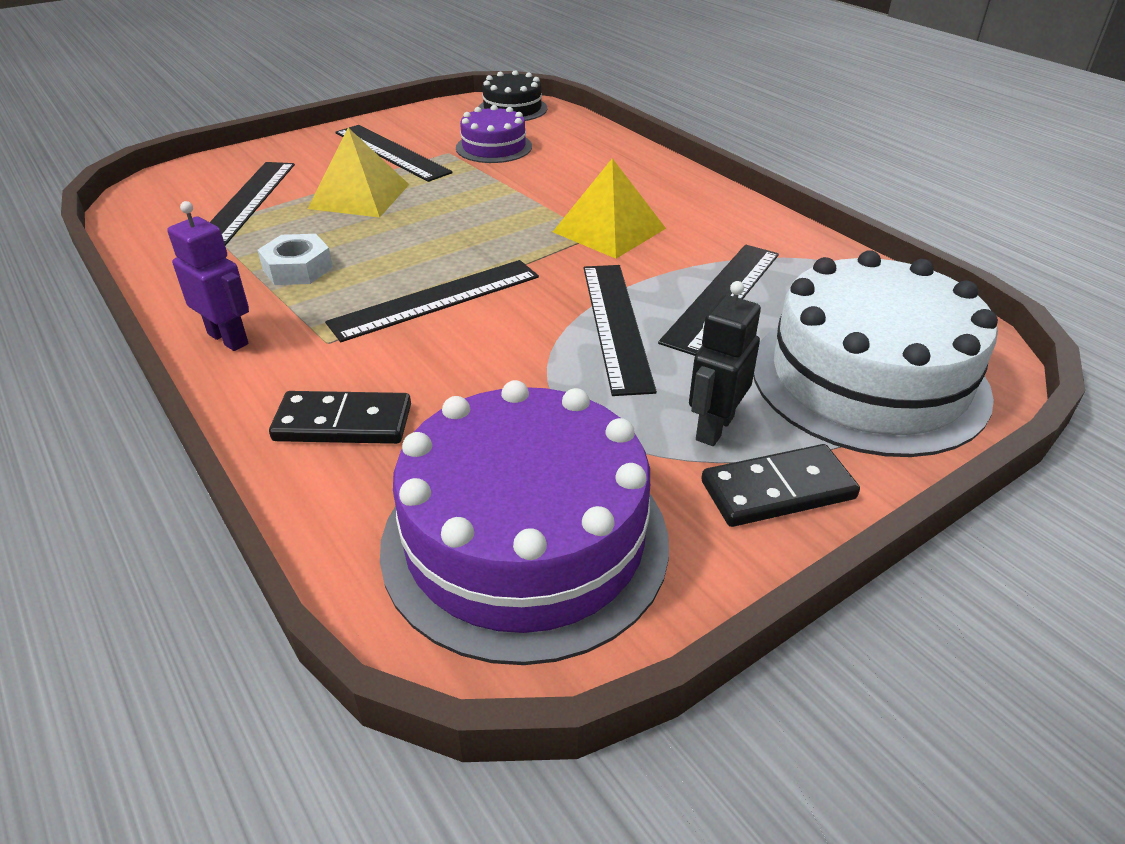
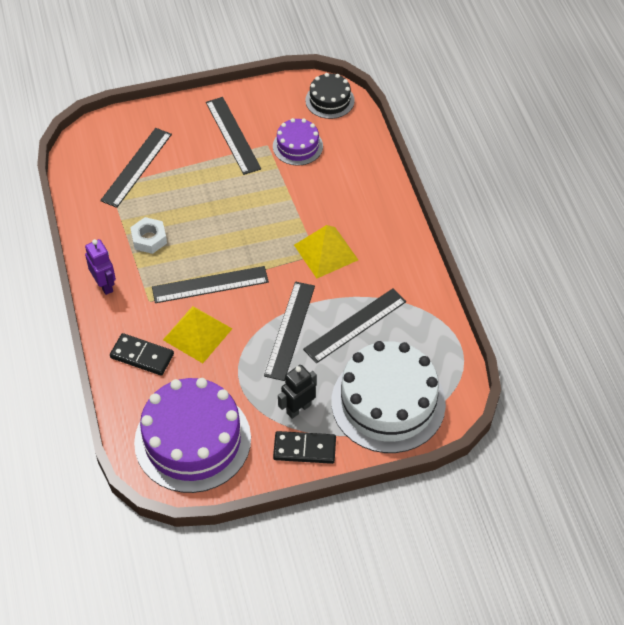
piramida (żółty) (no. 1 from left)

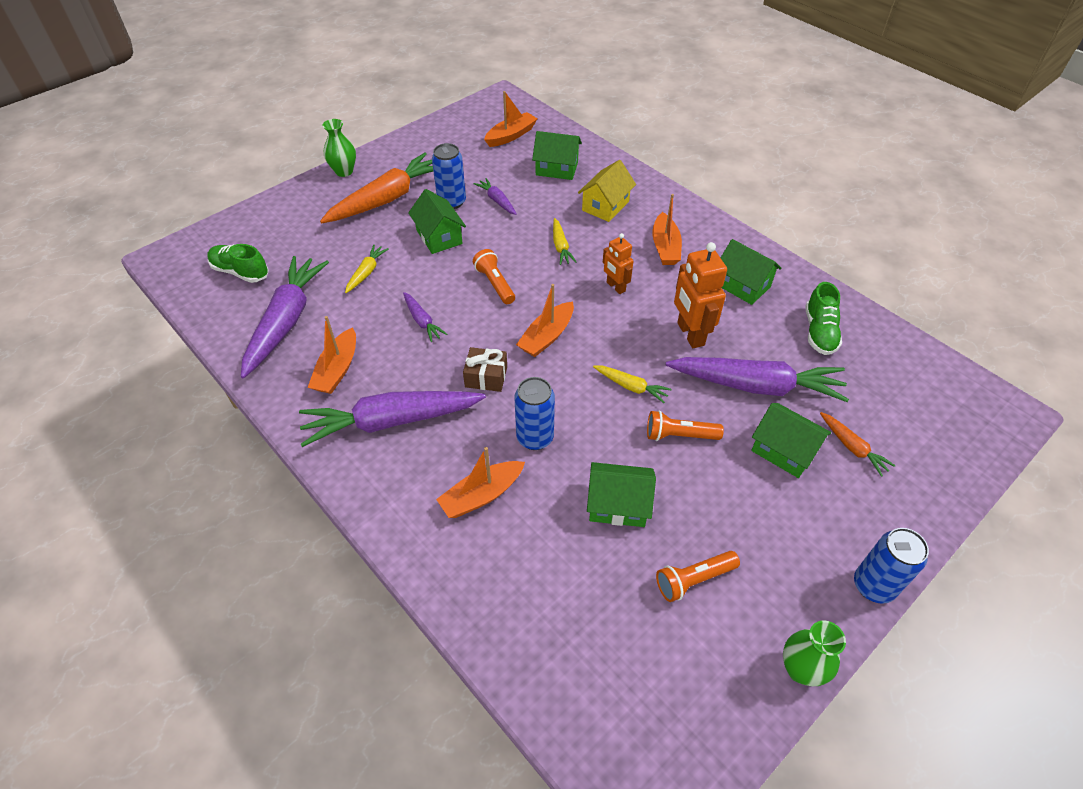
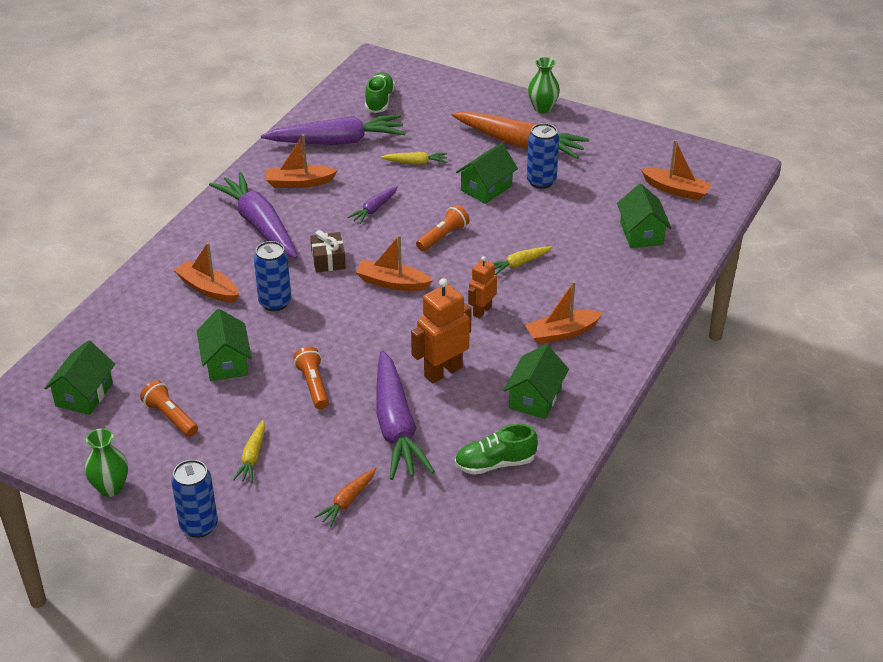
domek (zielony) (no. 1 from left)
marchewka (żółty) (no. 1 from left)
marchewka (fioletowy) (no. 4 from left in the first image)
domek (żółty)

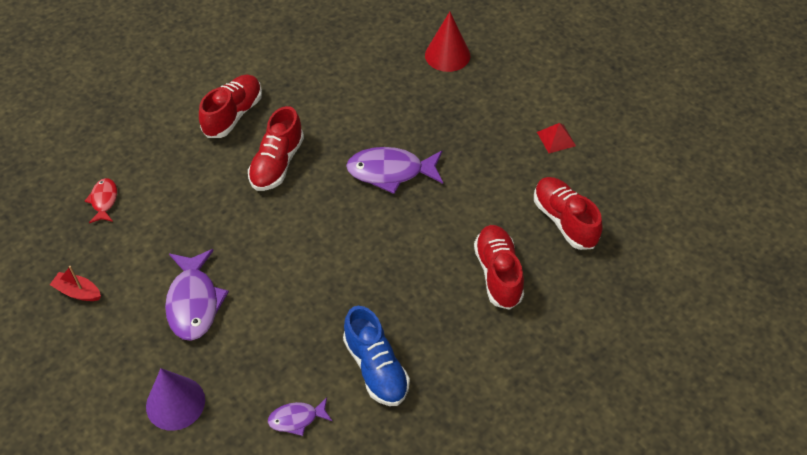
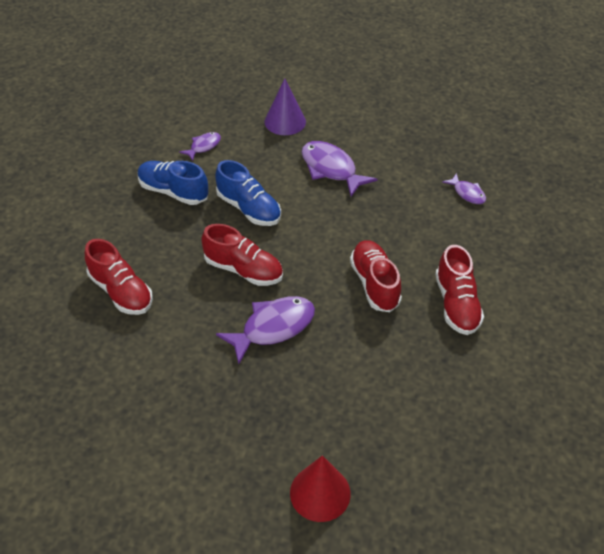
but (czerwony) (no. 2 from left)
but (niebieski) (no. 2 from left)
ryba (fioletowy) (no. 4 from left)
łódka (czerwony)
piramida (czerwony)

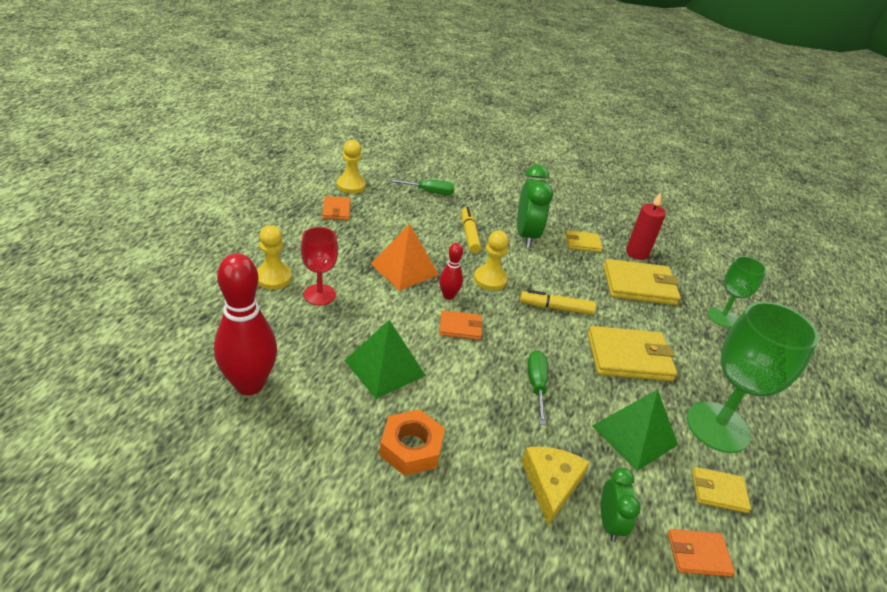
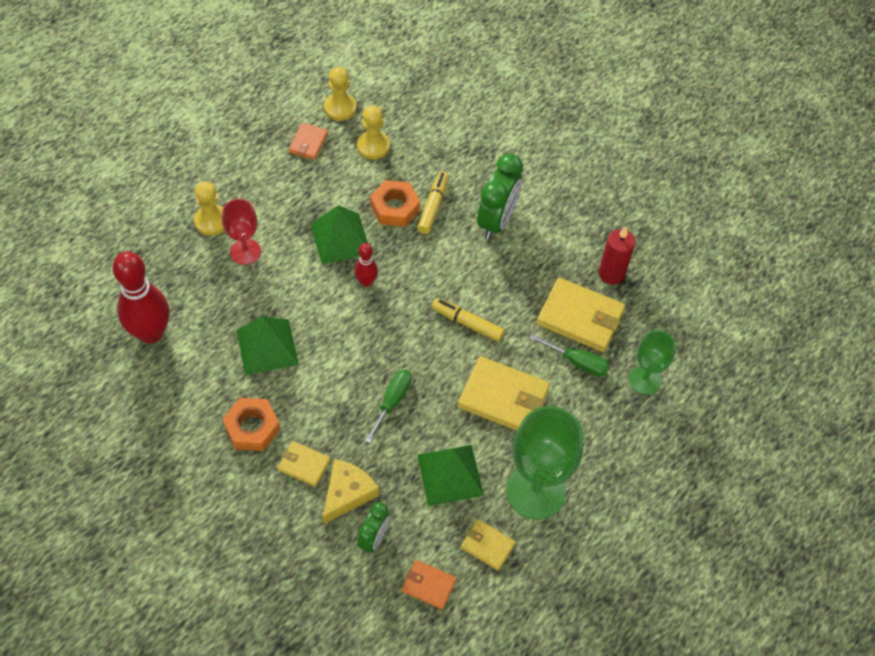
portfel (żółty) (no. 1 from left)
piramida (zielony) (no. 2 from left)
pionek (żółty) (no. 3 from left)
nakrętka (pomarańczowy) (no. 2 from left)
śrubokręt (zielony) (no. 2 from left)
portfel (pomarańczowy) (no. 2 from left in the first image)

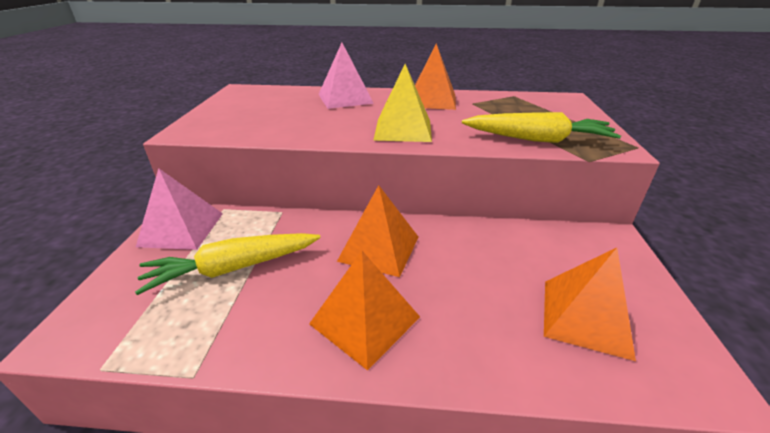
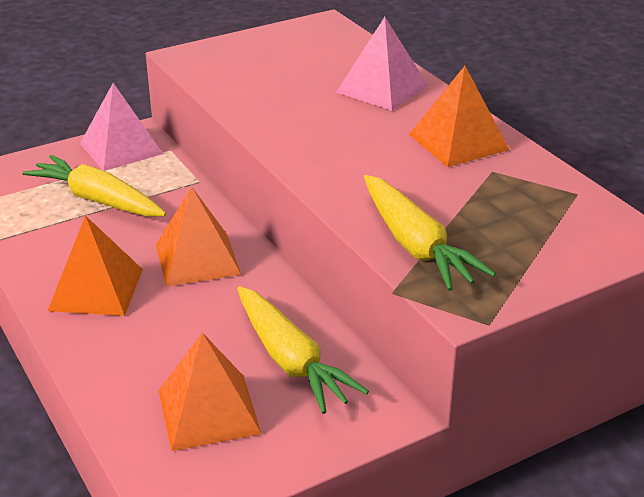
marchewka (żółty) (no. 2 from left)
piramida (żółty)

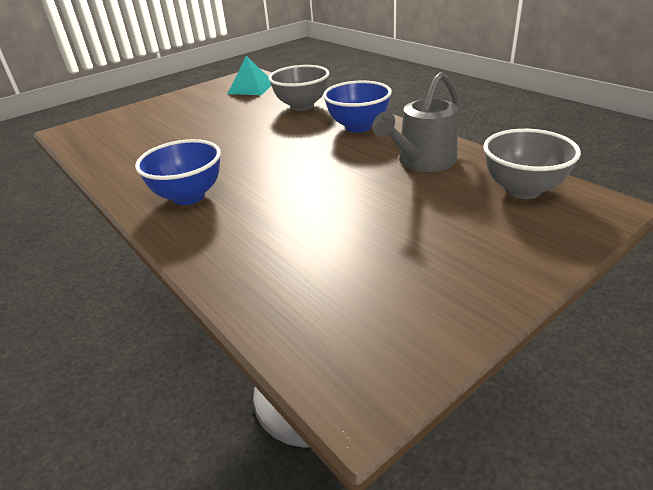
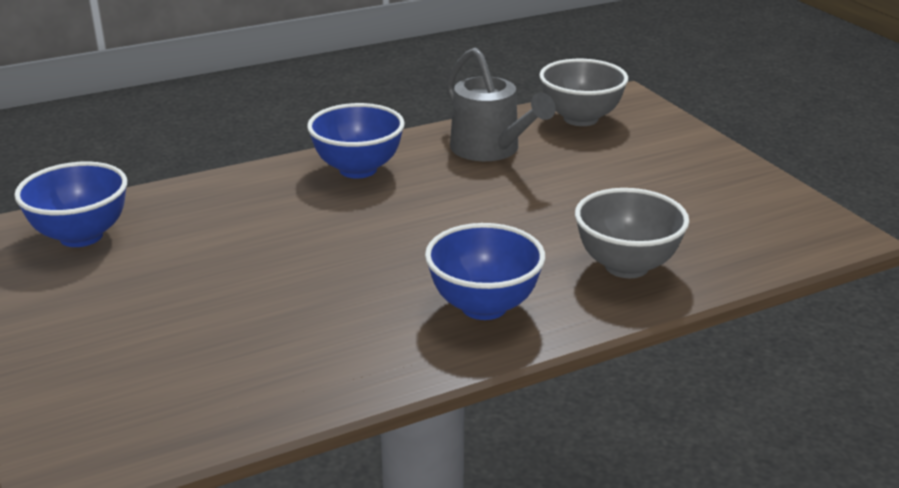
miska (niebieski) (no. 1 from left)
miska (szary) (no. 2 from left)

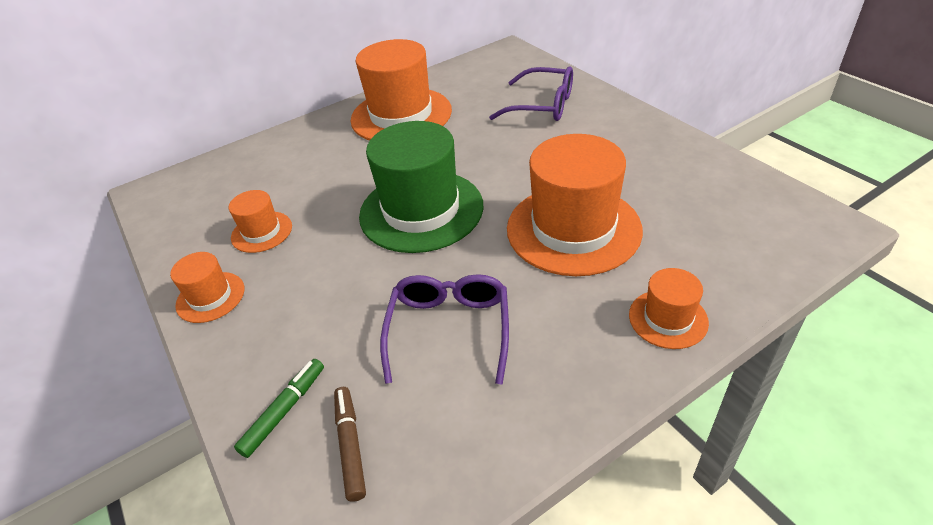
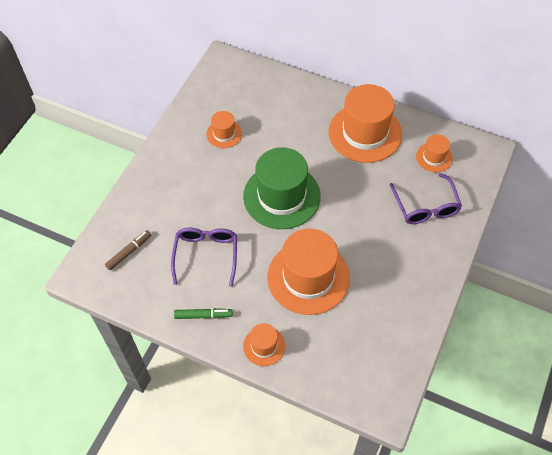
okulary (fioletowy) (no. 1 from left)
flamaster (zielony)
kapelusz (pomarańczowy) (no. 5 from left)

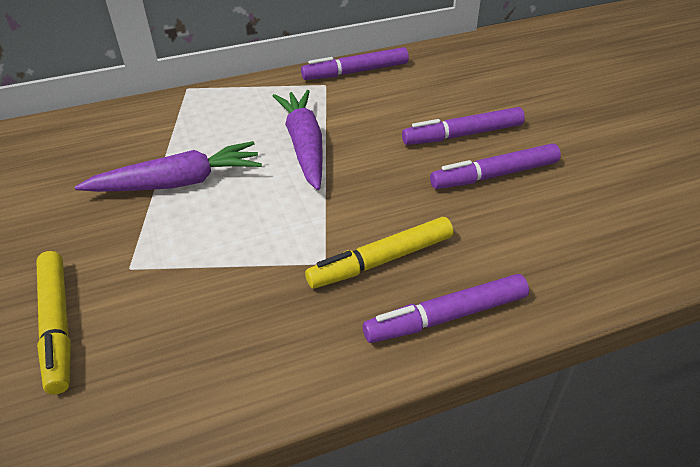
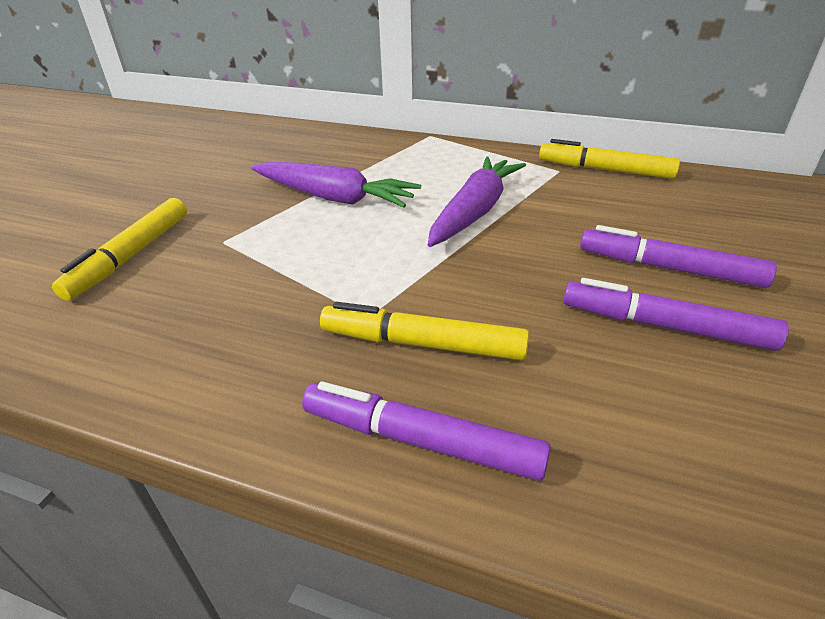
flamaster (żółty) (no. 3 from left)

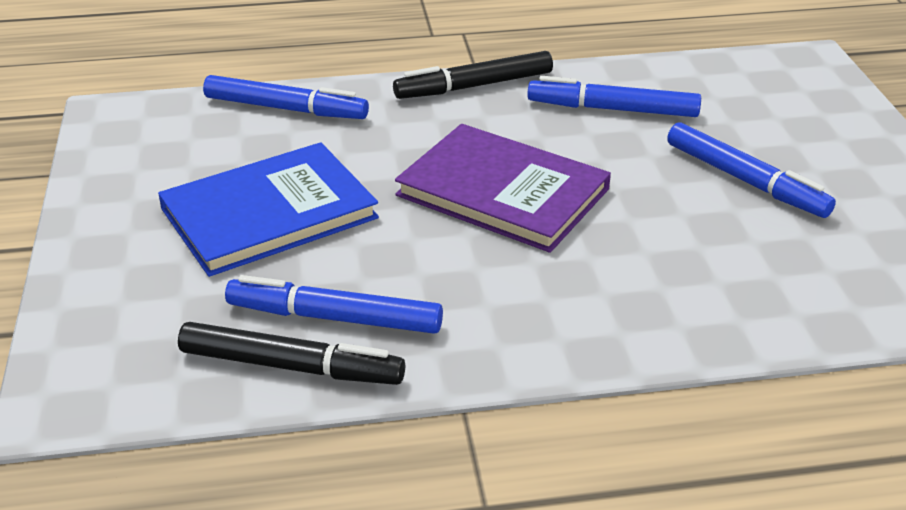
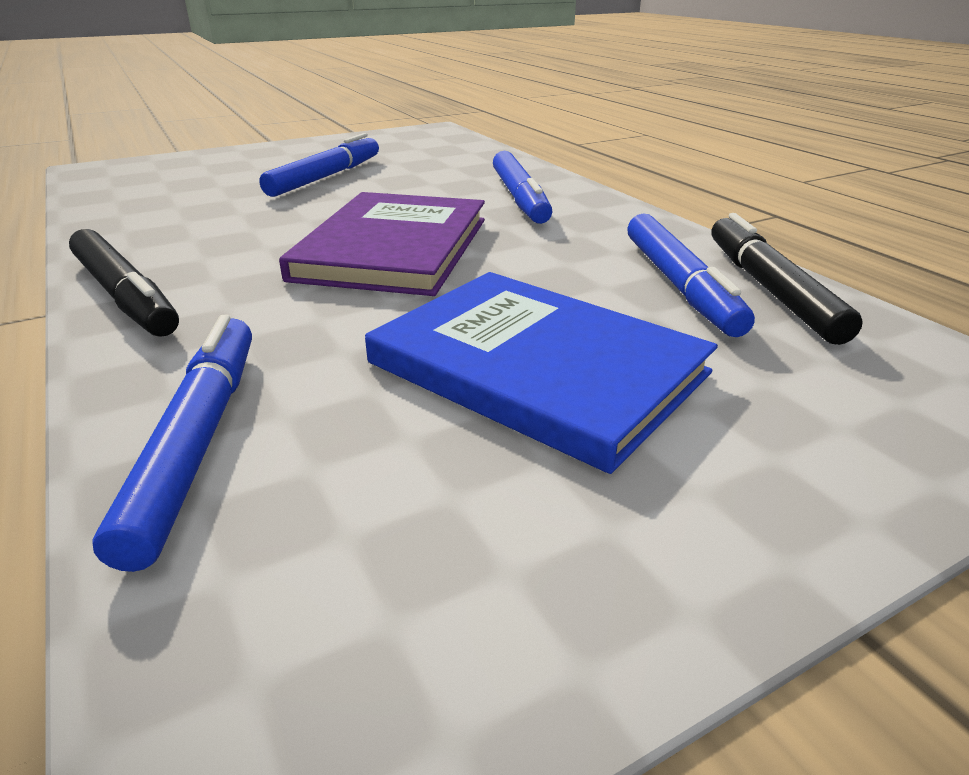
flamaster (niebieski) (no. 3 from left)

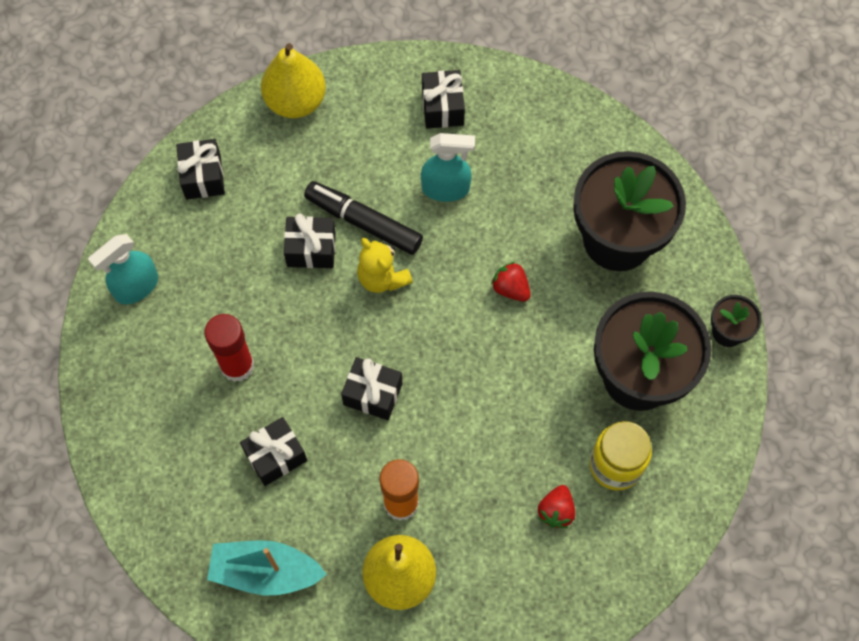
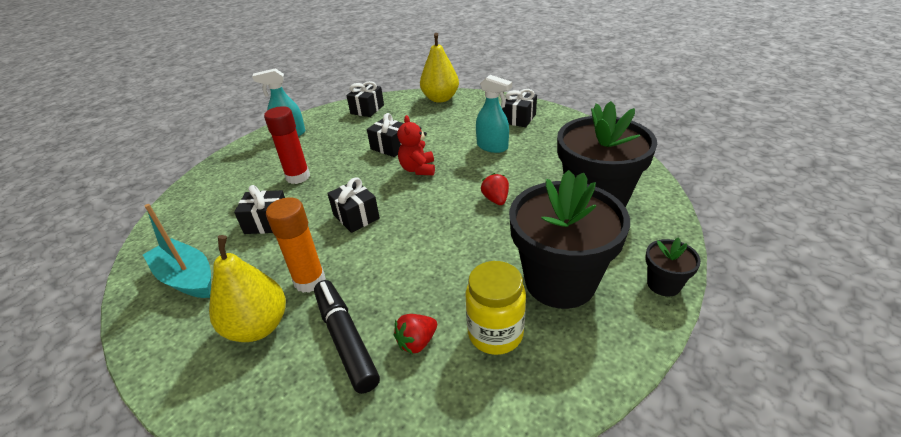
flamaster (czarny)
miś (czerwony)

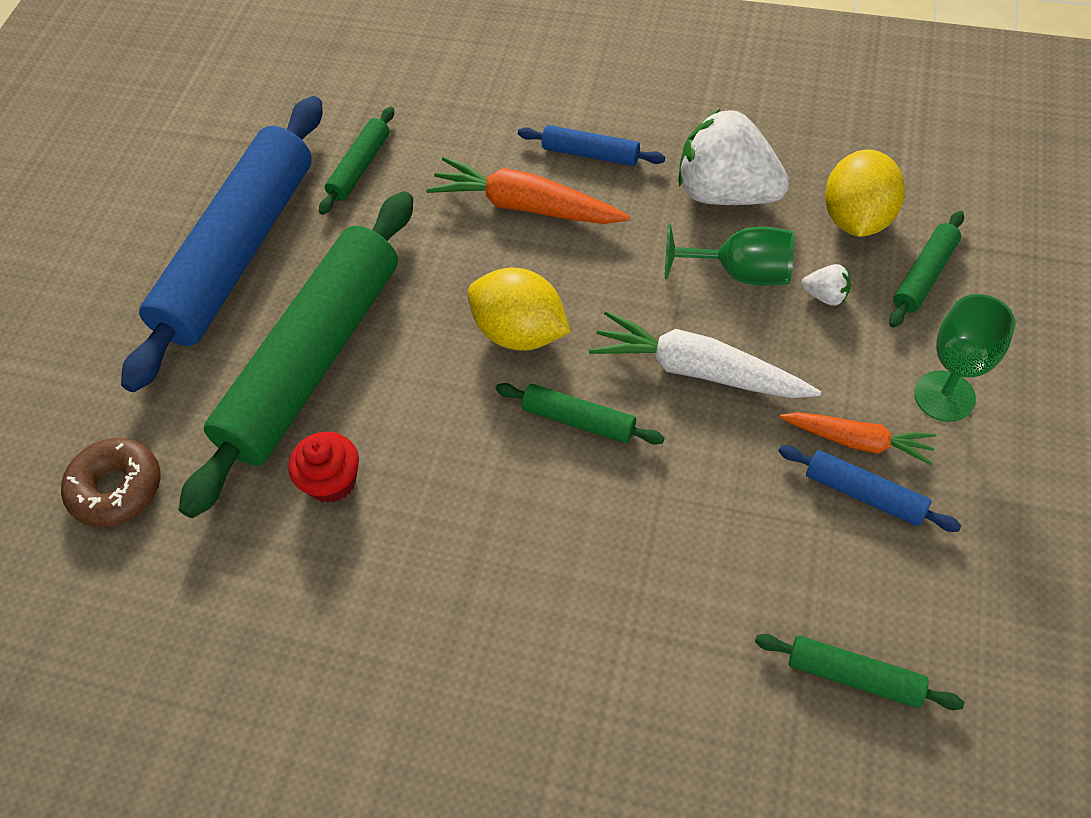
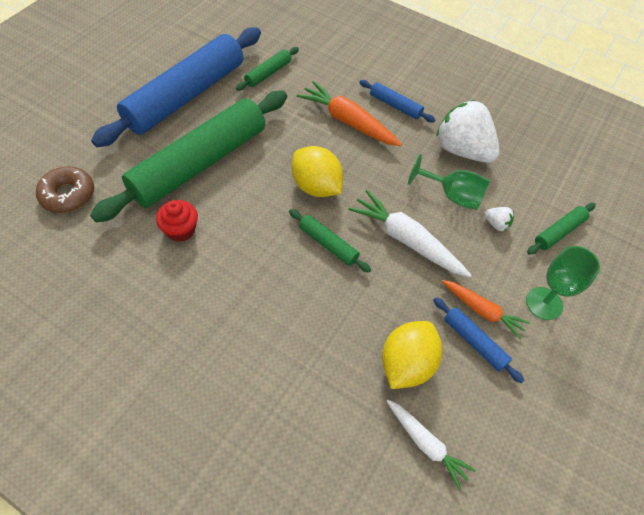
cytryna (żółty) (no. 2 from left)
marchewka (biały) (no. 2 from left)

